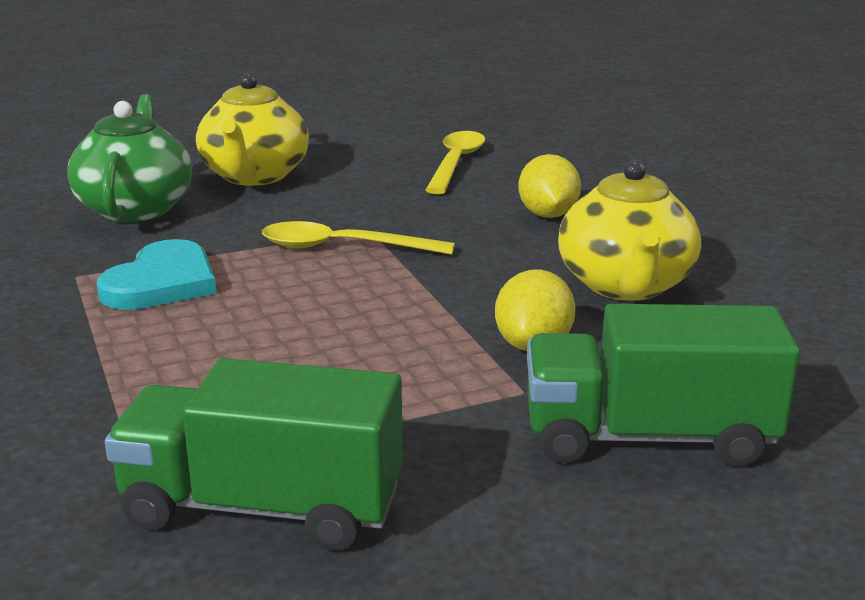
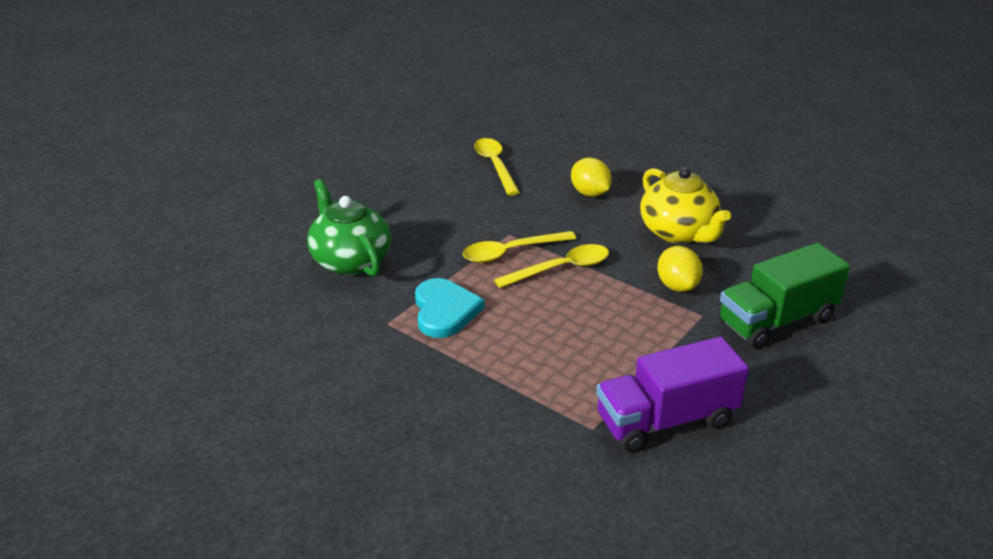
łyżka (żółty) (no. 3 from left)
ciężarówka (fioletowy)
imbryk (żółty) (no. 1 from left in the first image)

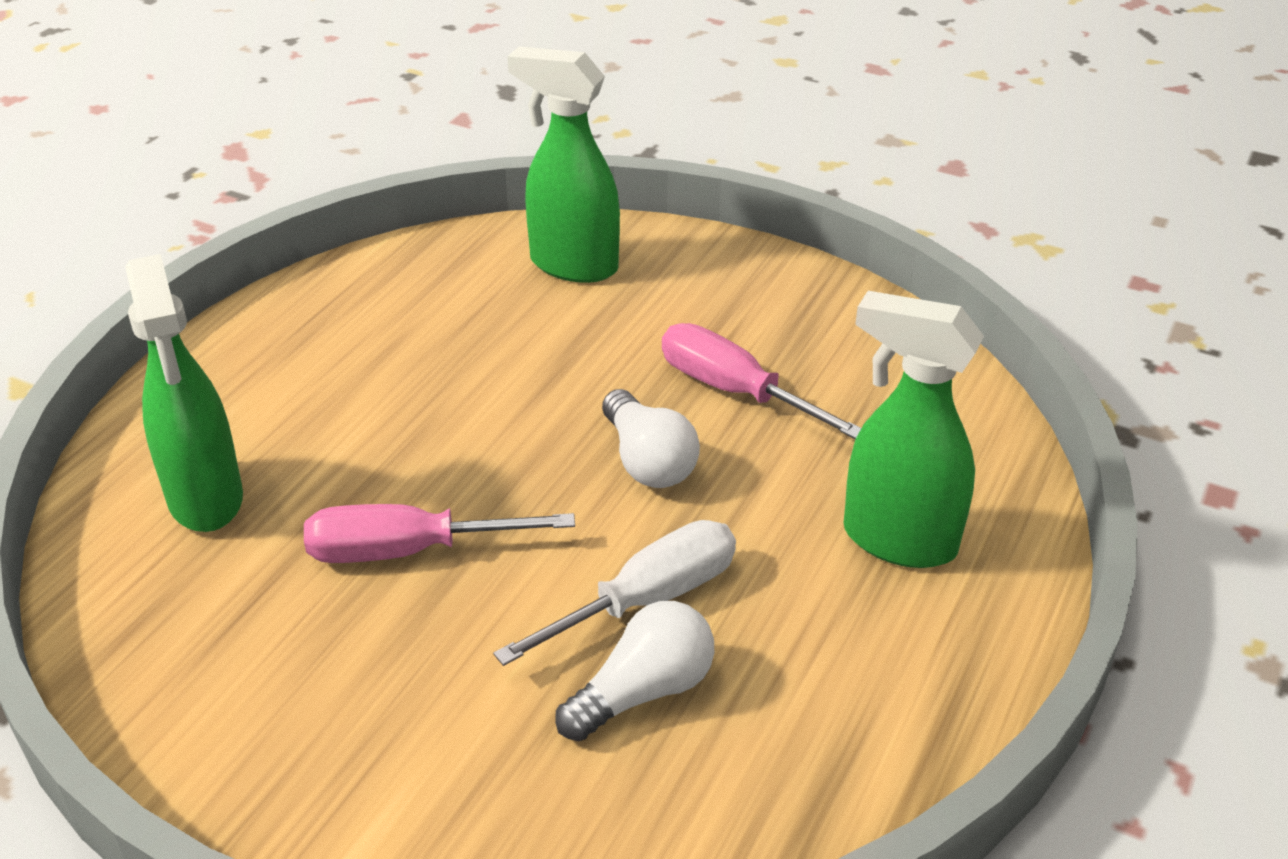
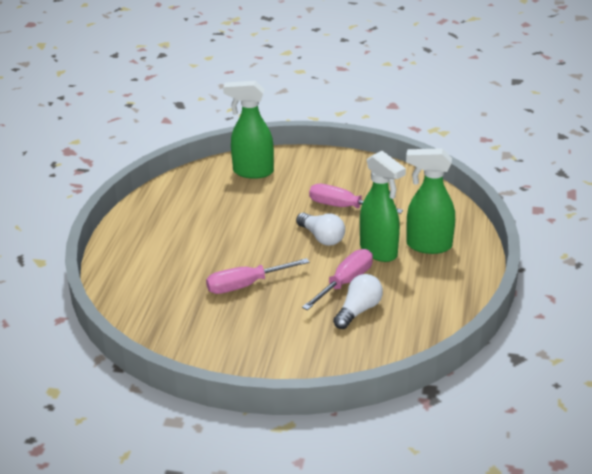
śrubokręt (różowy) (no. 2 from left)
spryskiwacz (zielony) (no. 2 from left)

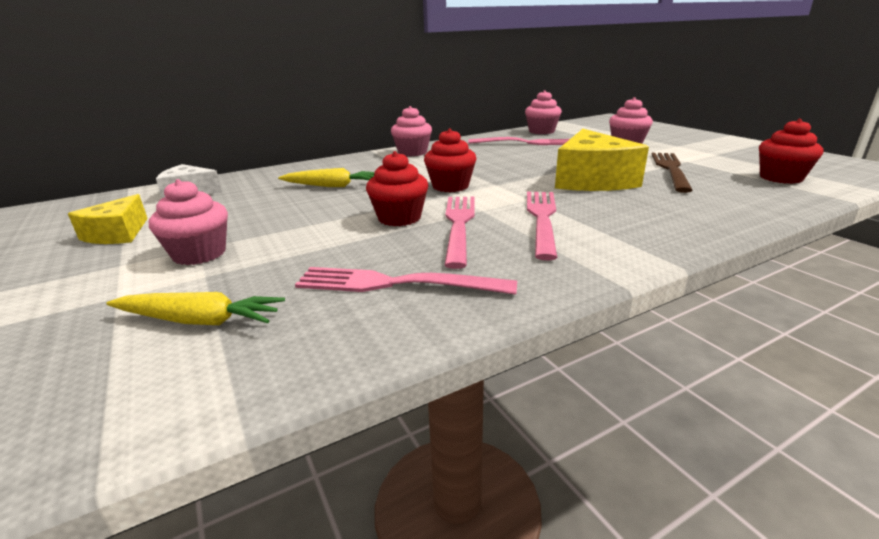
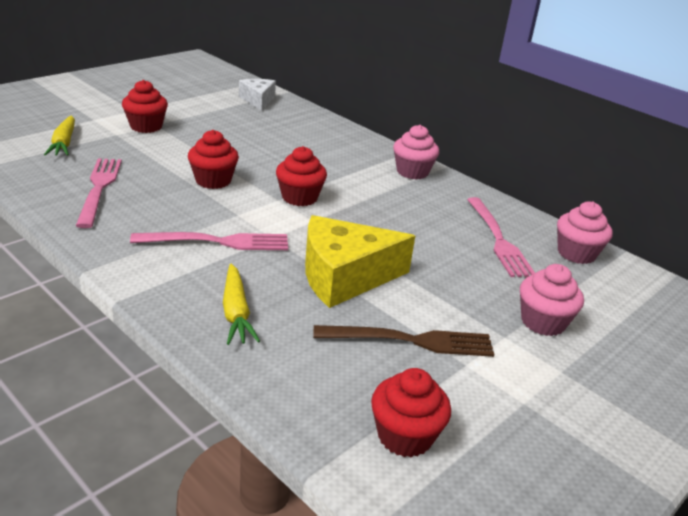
muffinka (czerwony) (no. 1 from left)
marchewka (żółty) (no. 2 from left)
ser (żółty) (no. 1 from left in the first image)
widelec (różowy) (no. 2 from left in the first image)

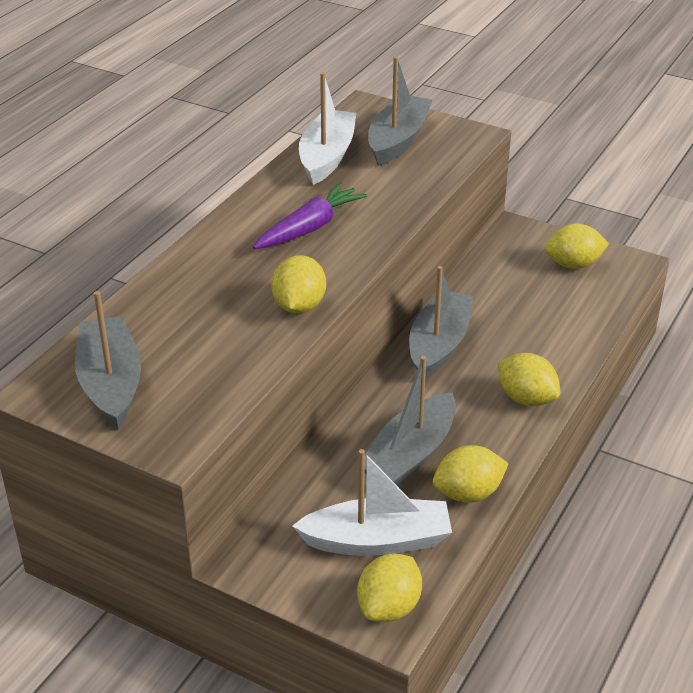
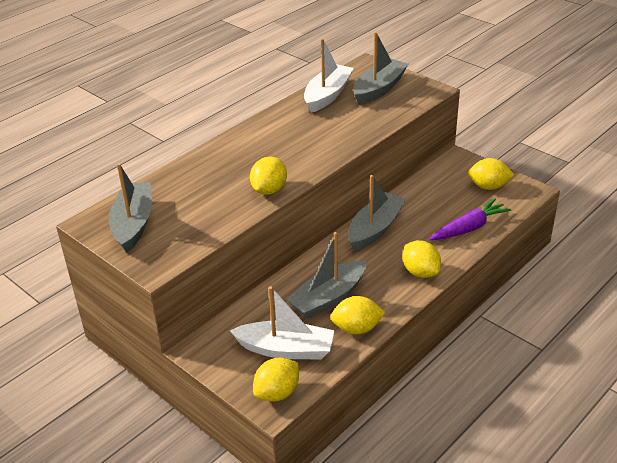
marchewka (fioletowy)

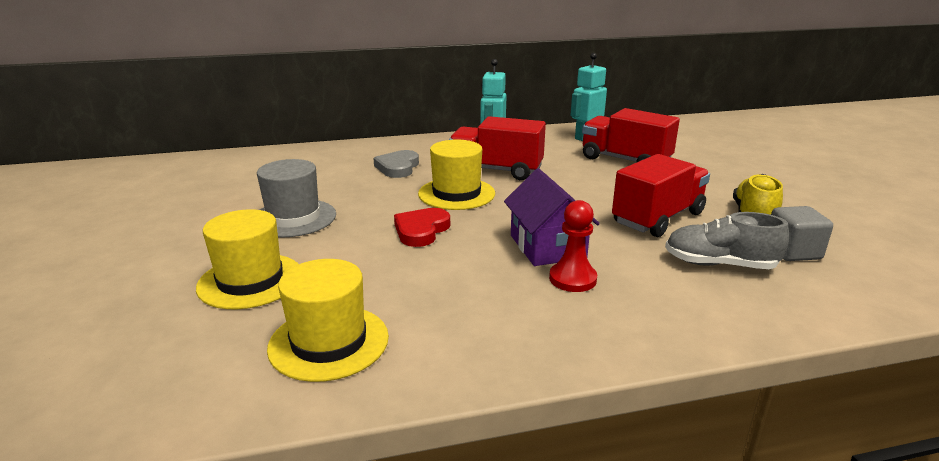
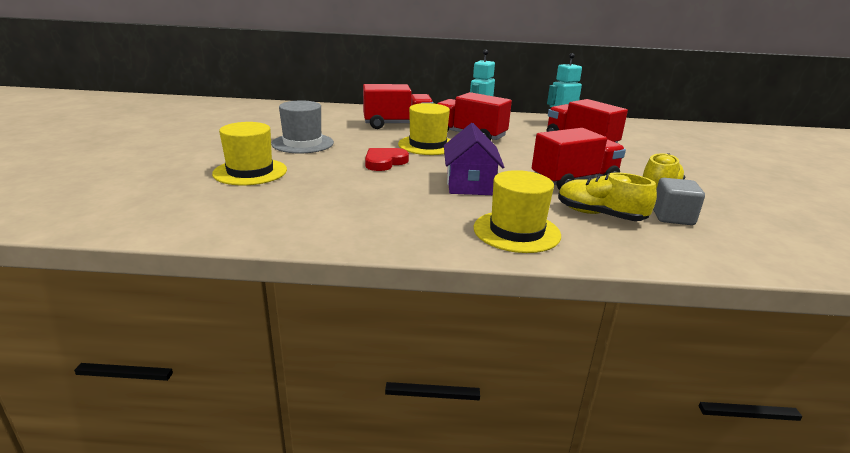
ciężarówka (czerwony) (no. 1 from left)
kapelusz (żółty) (no. 3 from left)
but (żółty) (no. 1 from left)
pionek (czerwony)

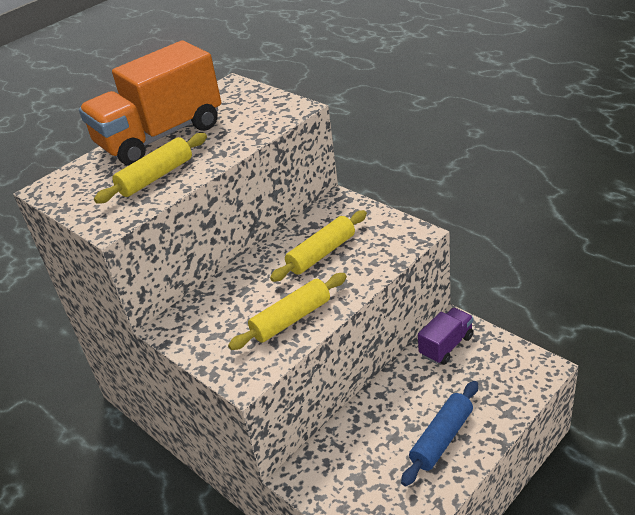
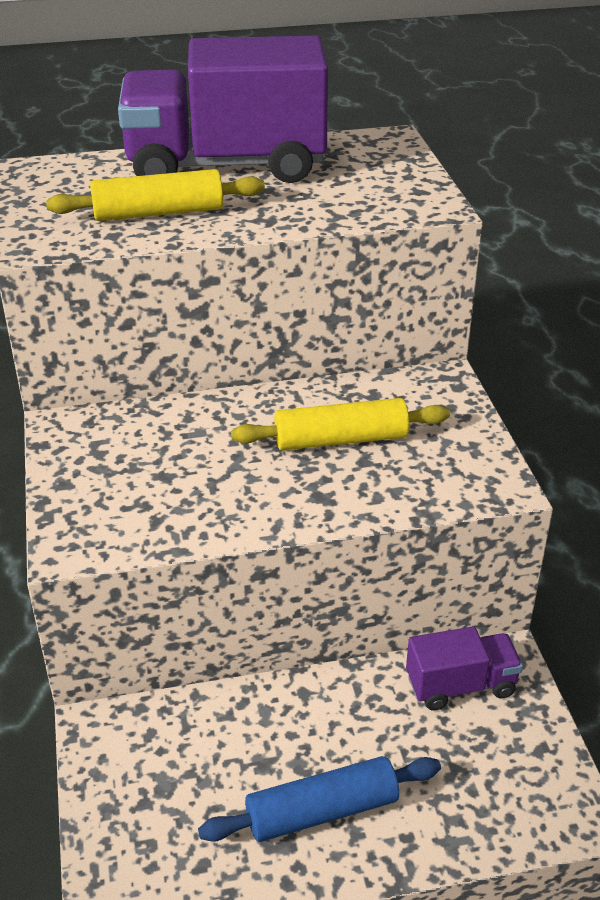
ciężarówka (fioletowy) (no. 1 from left)
wałek do ciasta (żółty) (no. 2 from left in the first image)

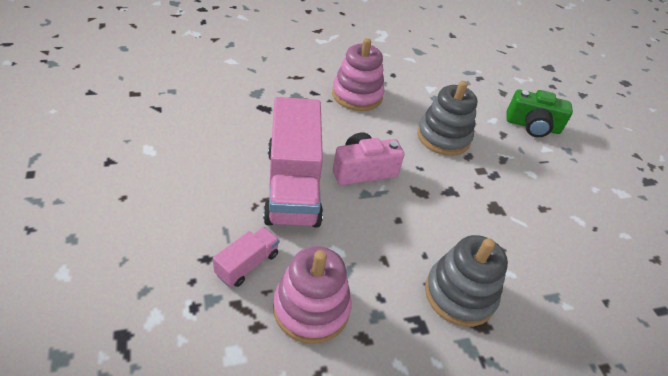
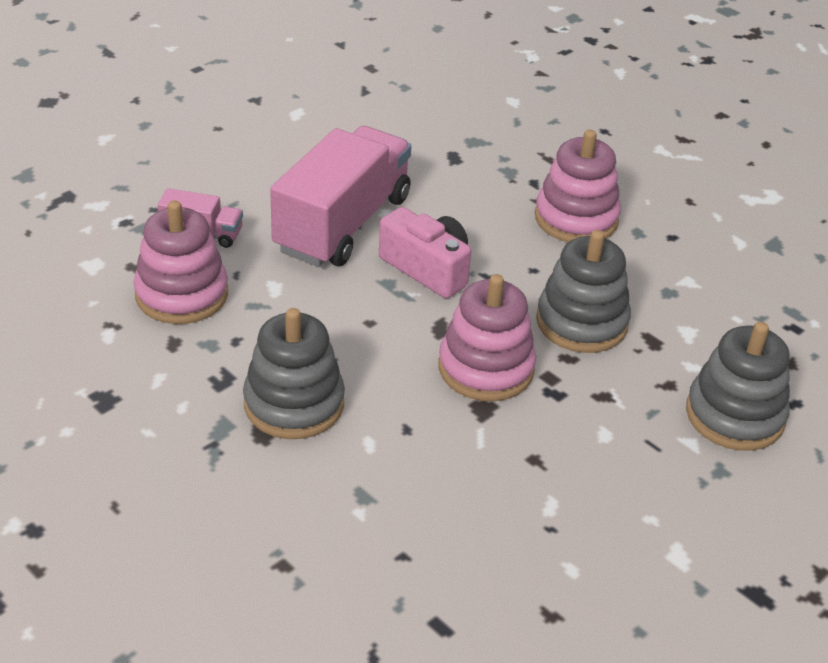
ciężarówka (różowy) (no. 2 from left)
zabawka nakładanka (różowy) (no. 2 from left)
zabawka nakładanka (szary) (no. 3 from left)

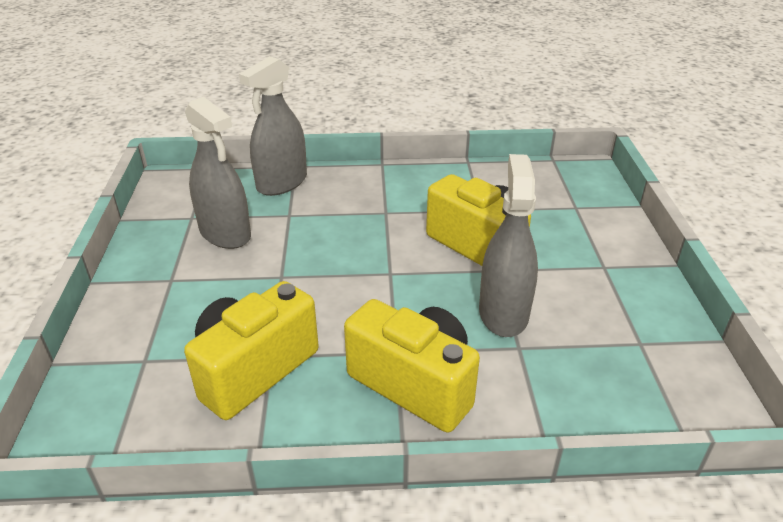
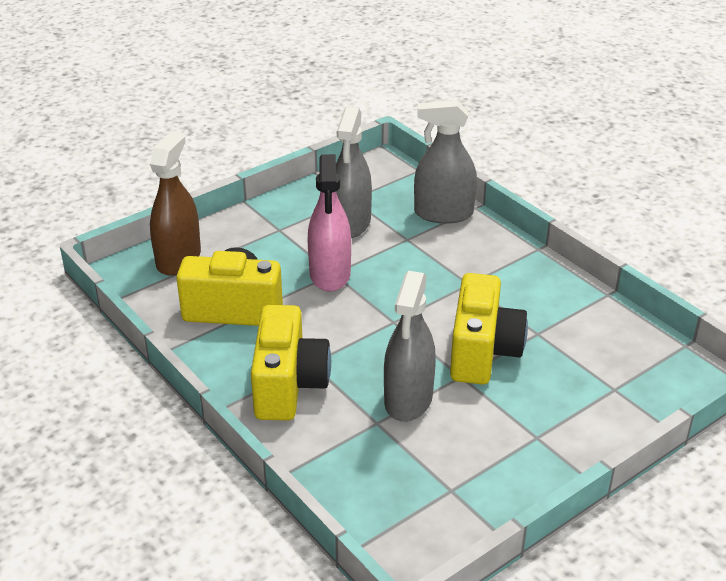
spryskiwacz (brązowy)
spryskiwacz (różowy)
spryskiwacz (szary) (no. 2 from left)

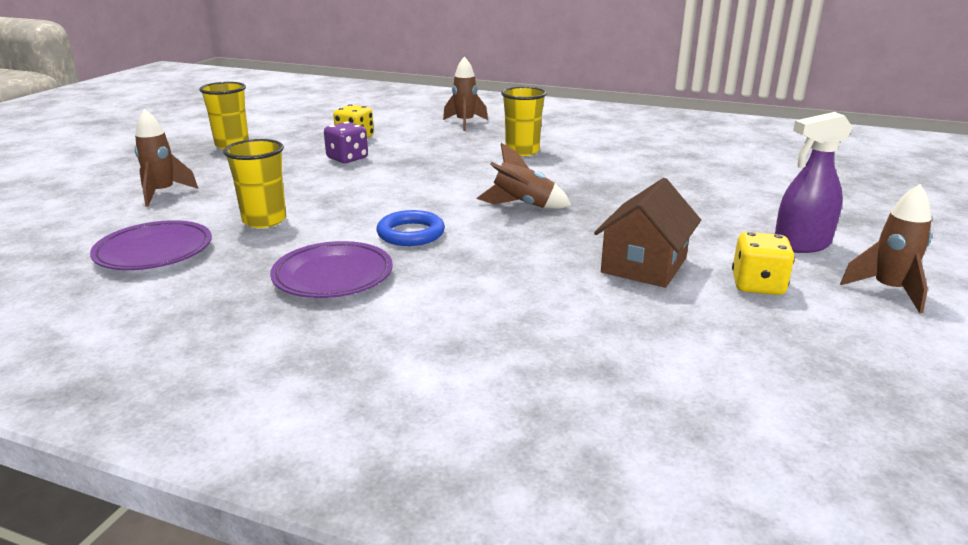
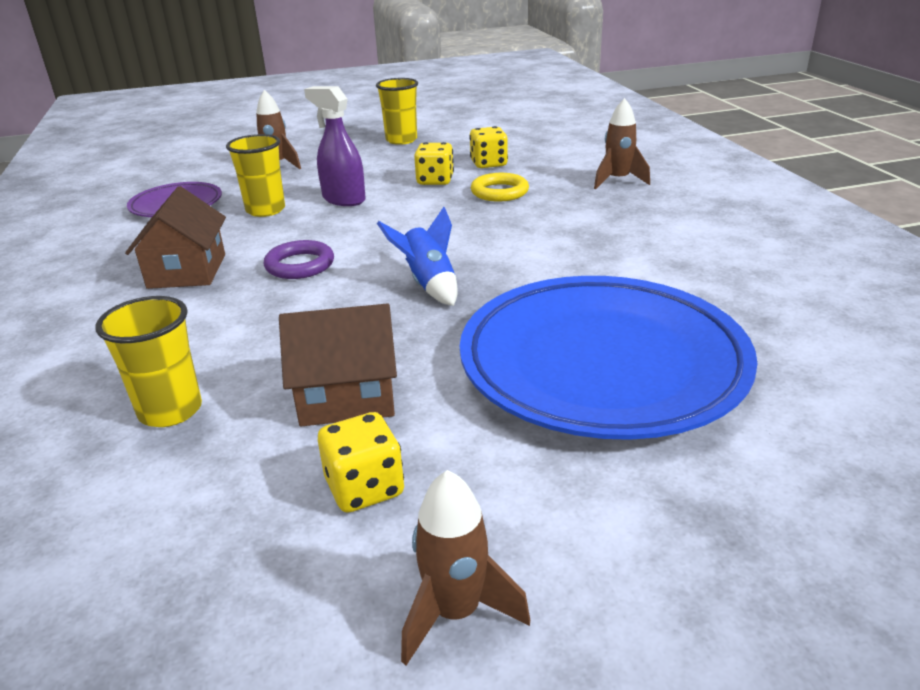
szklanka (żółty) (no. 1 from left)
domek (brązowy) (no. 1 from left)
pierścień (fioletowy)
spryskiwacz (fioletowy)
rakieta (niebieski)
kostka do gry (żółty) (no. 2 from left)
talerz (niebieski)
pierścień (żółty)

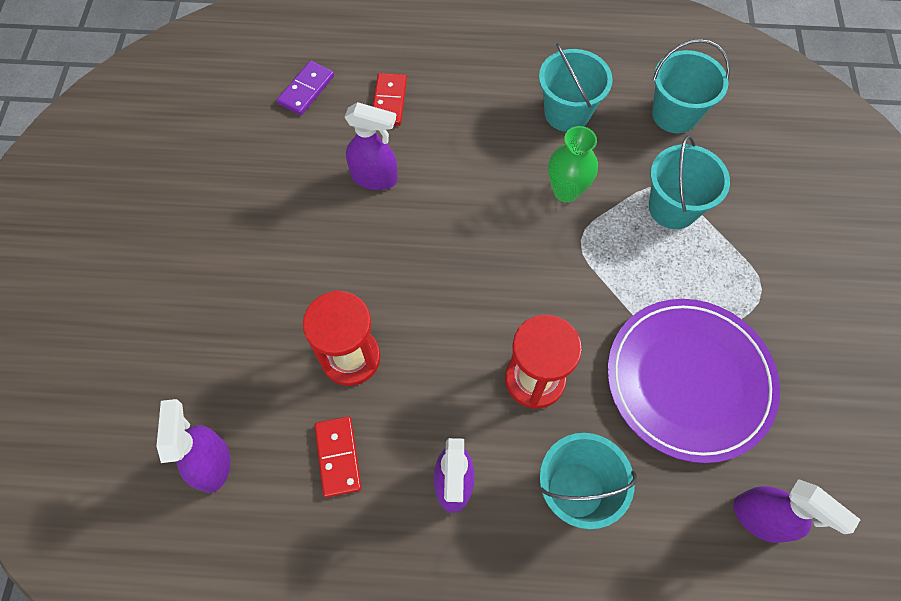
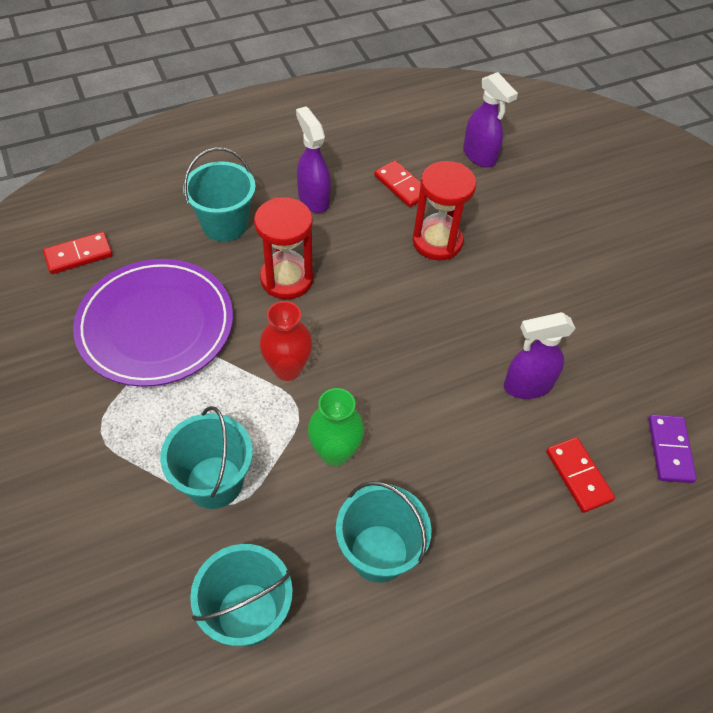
kostka domina (czerwony) (no. 1 from left)
wazon (czerwony)

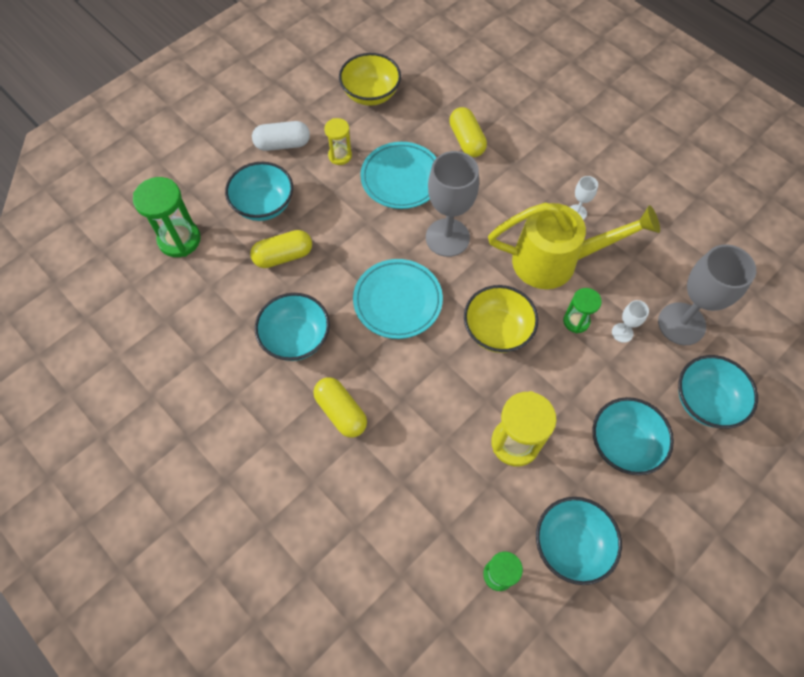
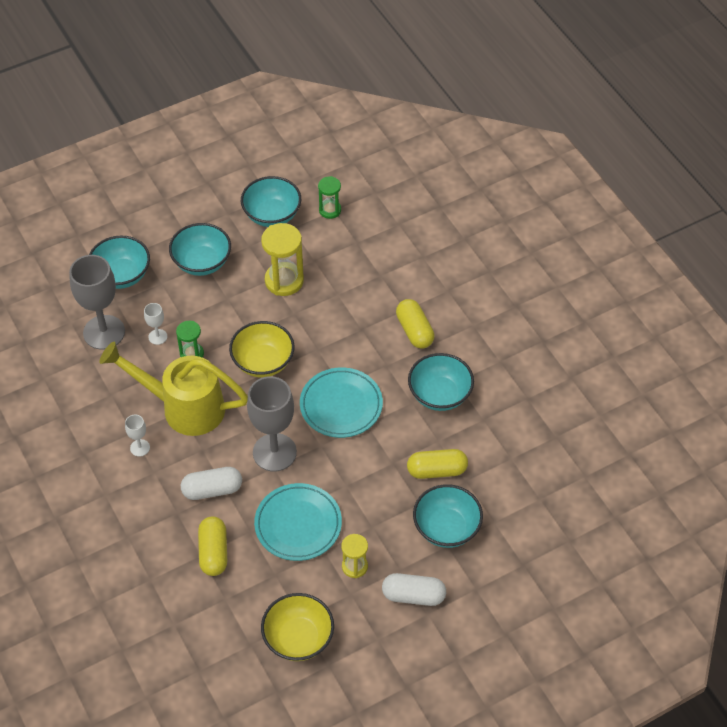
kapsułka (biały) (no. 1 from left)
klepsydra (zielony) (no. 1 from left in the first image)

